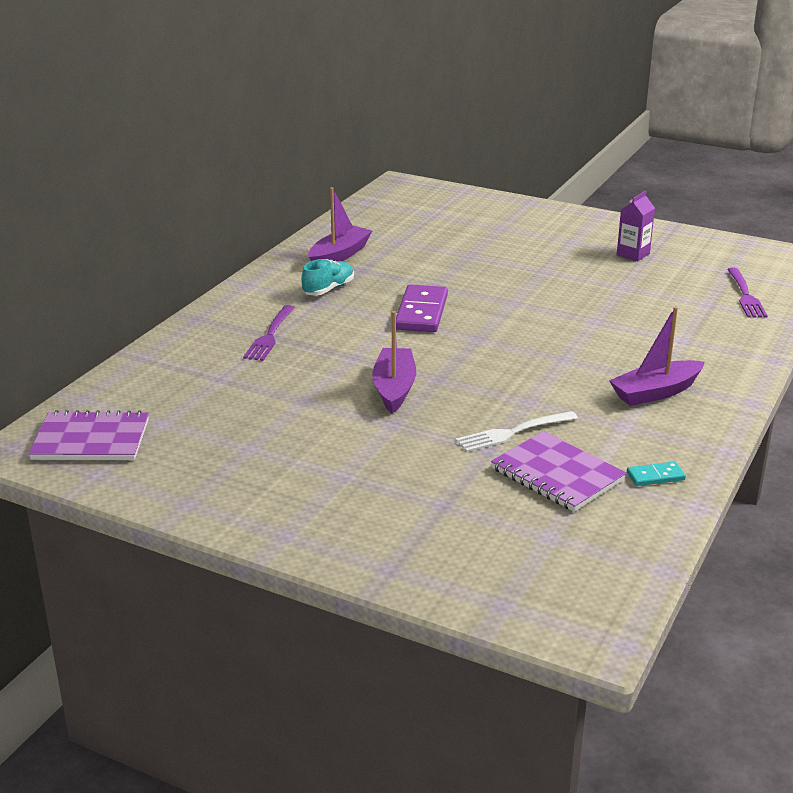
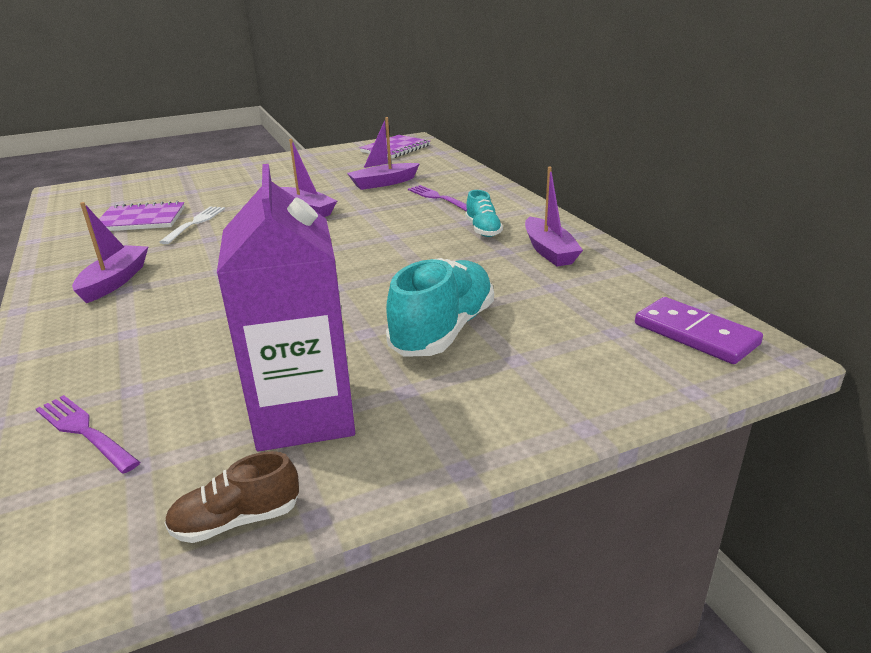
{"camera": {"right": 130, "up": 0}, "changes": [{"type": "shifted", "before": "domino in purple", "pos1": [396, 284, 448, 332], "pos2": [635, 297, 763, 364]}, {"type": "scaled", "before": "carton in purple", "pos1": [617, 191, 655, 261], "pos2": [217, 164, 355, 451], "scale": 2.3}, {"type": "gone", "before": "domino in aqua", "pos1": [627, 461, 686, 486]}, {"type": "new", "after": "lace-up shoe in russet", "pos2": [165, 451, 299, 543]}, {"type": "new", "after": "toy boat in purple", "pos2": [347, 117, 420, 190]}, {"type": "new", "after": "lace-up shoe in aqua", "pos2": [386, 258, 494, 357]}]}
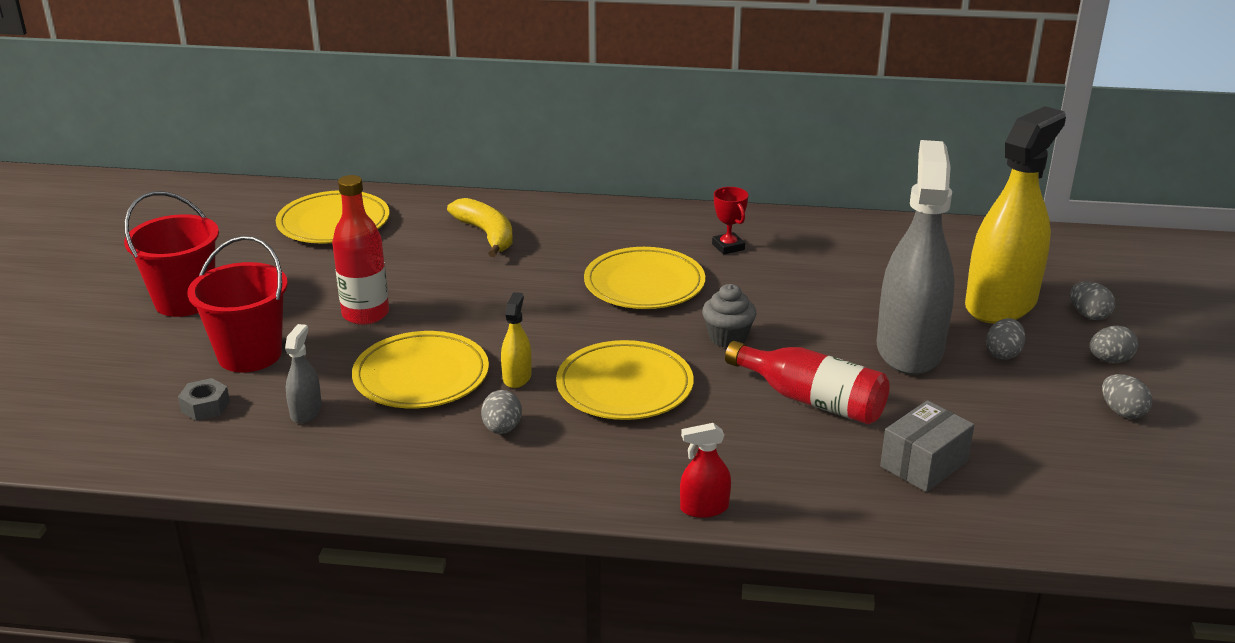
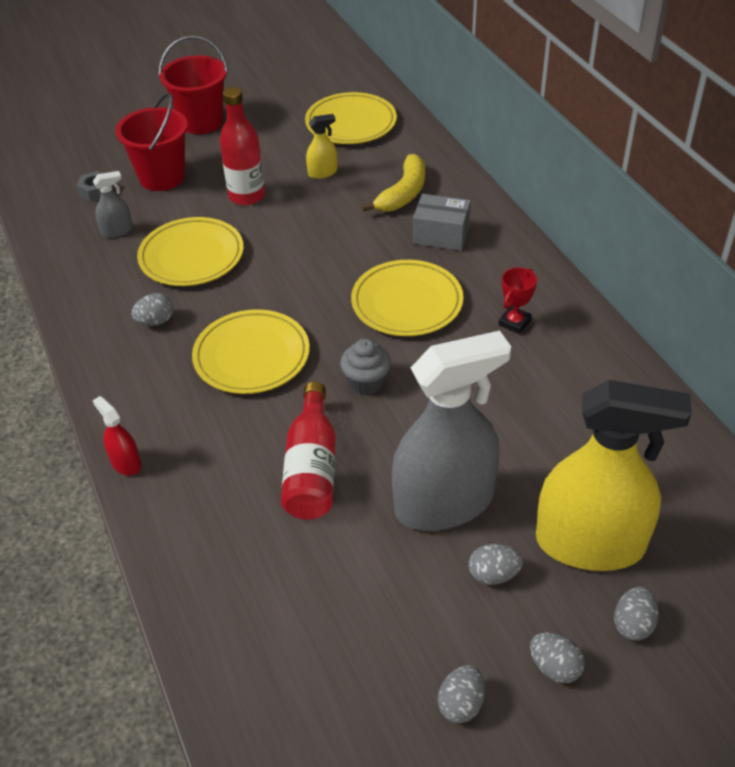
{"camera": {"right": 60, "up": 15}, "changes": [{"type": "shifted", "before": "spray cleaner in yellow", "pos1": [501, 292, 531, 388], "pos2": [306, 114, 338, 179]}, {"type": "shifted", "before": "package in grey", "pos1": [880, 400, 974, 492], "pos2": [413, 194, 471, 251]}]}
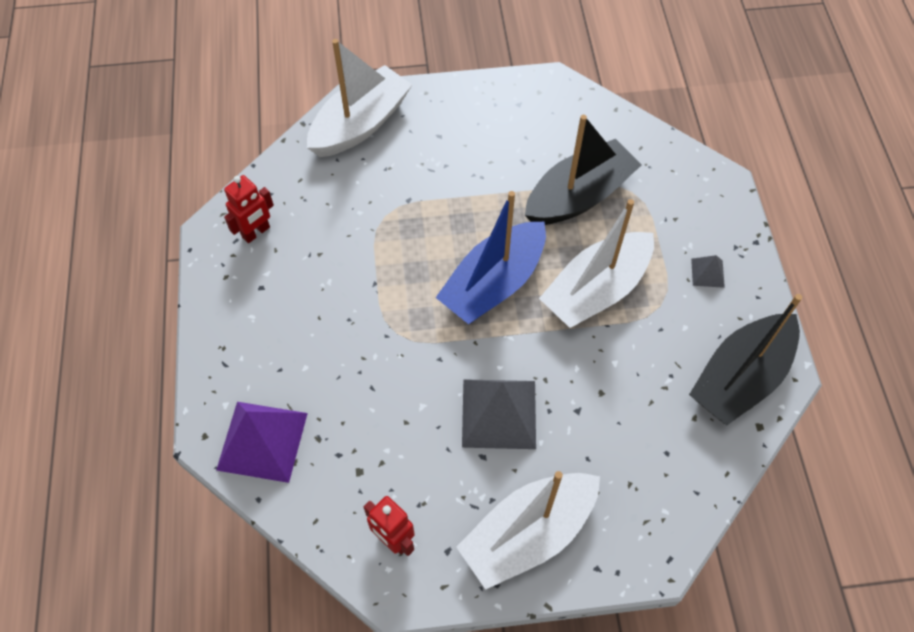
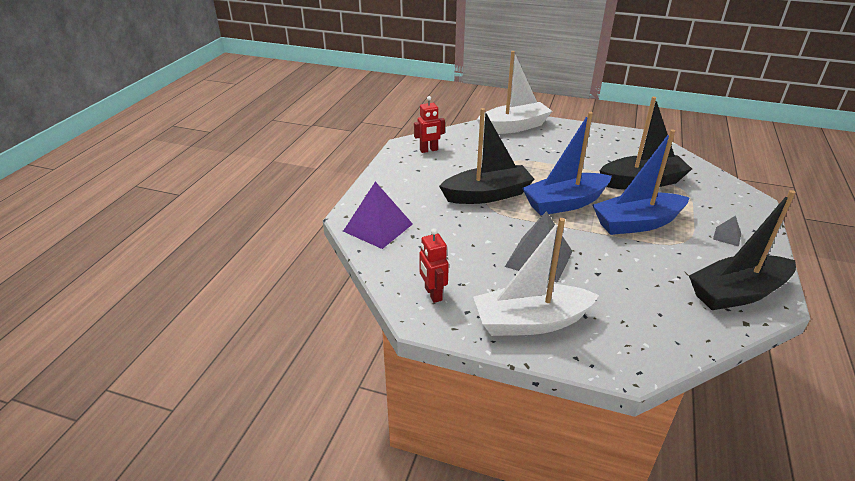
{"camera": {"right": 25, "up": -25}, "changes": [{"type": "repainted", "before": "toy boat in pure white", "after": "toy boat in blue", "pos1": [539, 199, 654, 328], "pos2": [593, 130, 690, 235]}, {"type": "new", "after": "toy boat in jet-black", "pos2": [439, 108, 534, 204]}]}
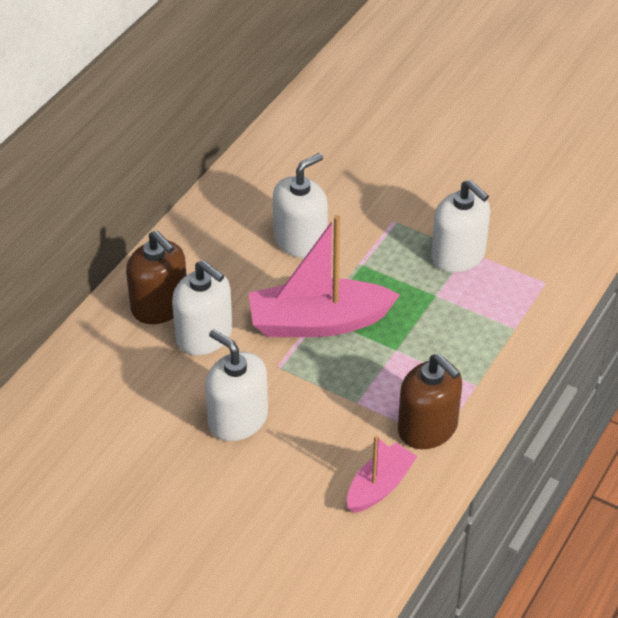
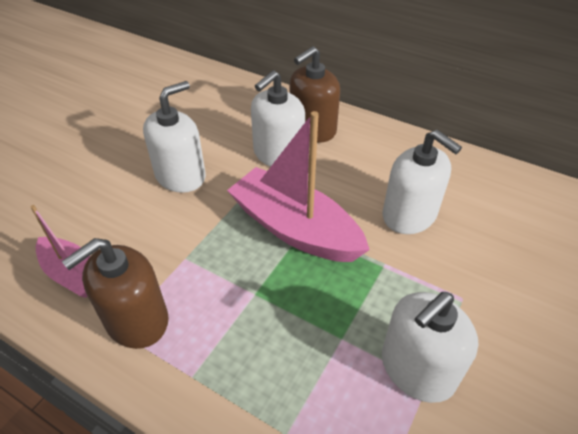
{"camera": {"right": 90, "up": 0}, "changes": [{"type": "rotated", "before": "toy boat in rosy", "pos1": [249, 215, 400, 337], "pos2": [227, 111, 370, 262], "turn": -45}]}
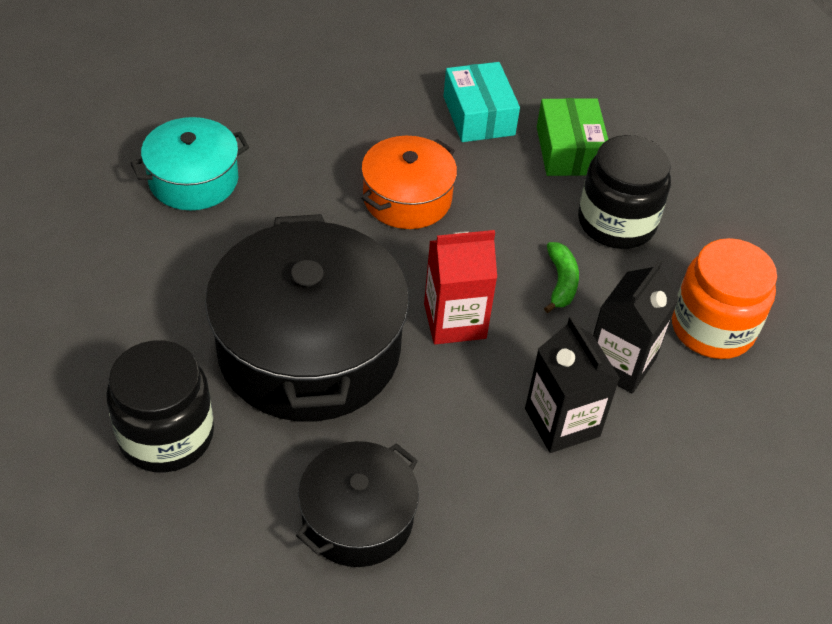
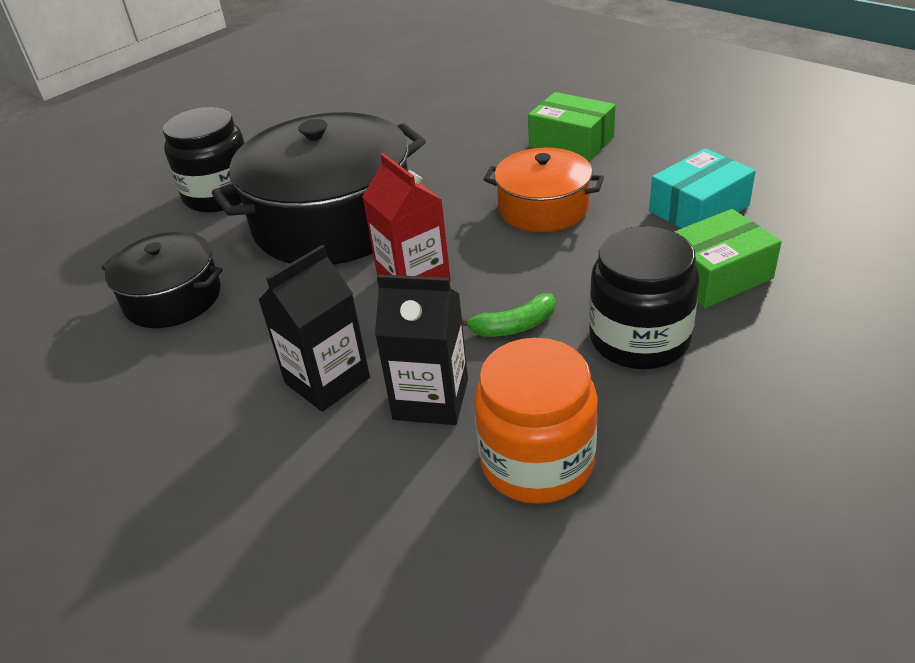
{"camera": {"right": 75, "up": -10}, "changes": [{"type": "gone", "before": "pot in aqua", "pos1": [130, 117, 249, 210]}, {"type": "new", "after": "package in emerald", "pos2": [528, 92, 615, 161]}]}
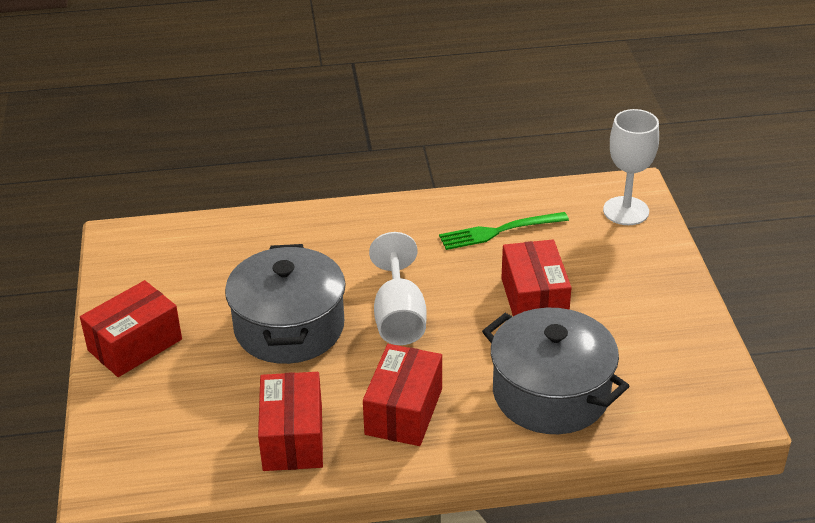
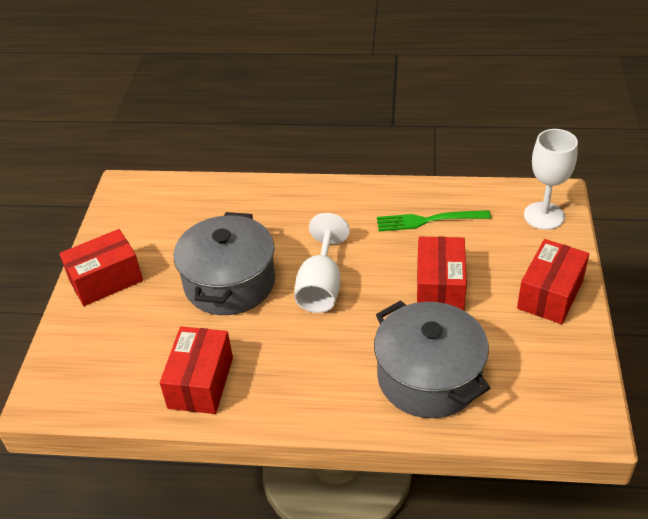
{"camera": {"right": 15, "up": 5}, "changes": [{"type": "shifted", "before": "package in crimson", "pos1": [363, 344, 442, 446], "pos2": [517, 239, 589, 324]}]}
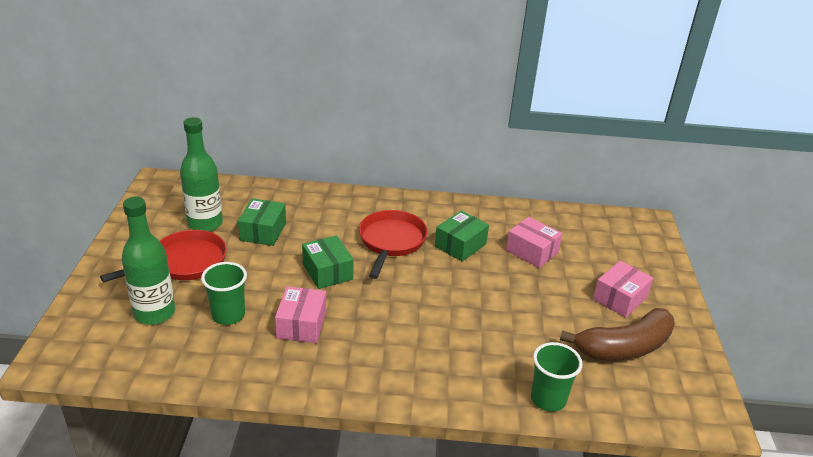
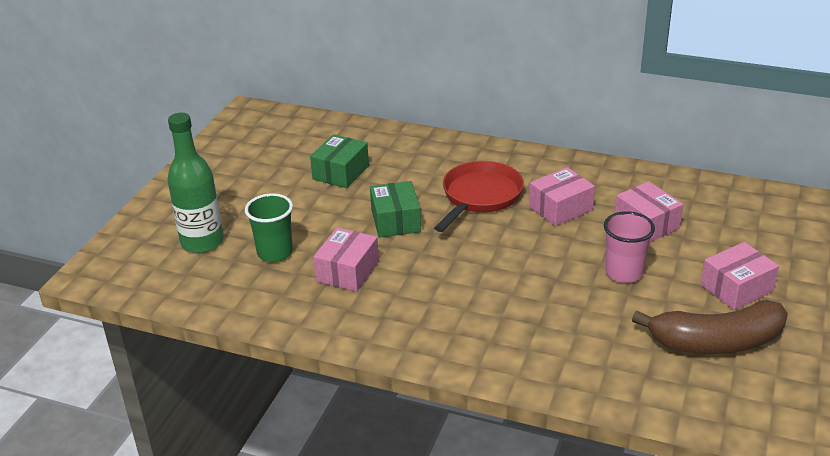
{"camera": {"right": 20, "up": 0}, "changes": [{"type": "gone", "before": "pan in crimson", "pos1": [100, 230, 227, 282]}, {"type": "gone", "before": "flask in emerald", "pos1": [180, 117, 223, 232]}, {"type": "repainted", "before": "package in emerald", "after": "package in rosy", "pos1": [435, 210, 489, 262], "pos2": [529, 167, 595, 226]}, {"type": "gone", "before": "beaker in emerald", "pos1": [531, 342, 583, 412]}, {"type": "new", "after": "beaker in rosy", "pos2": [604, 211, 655, 283]}]}
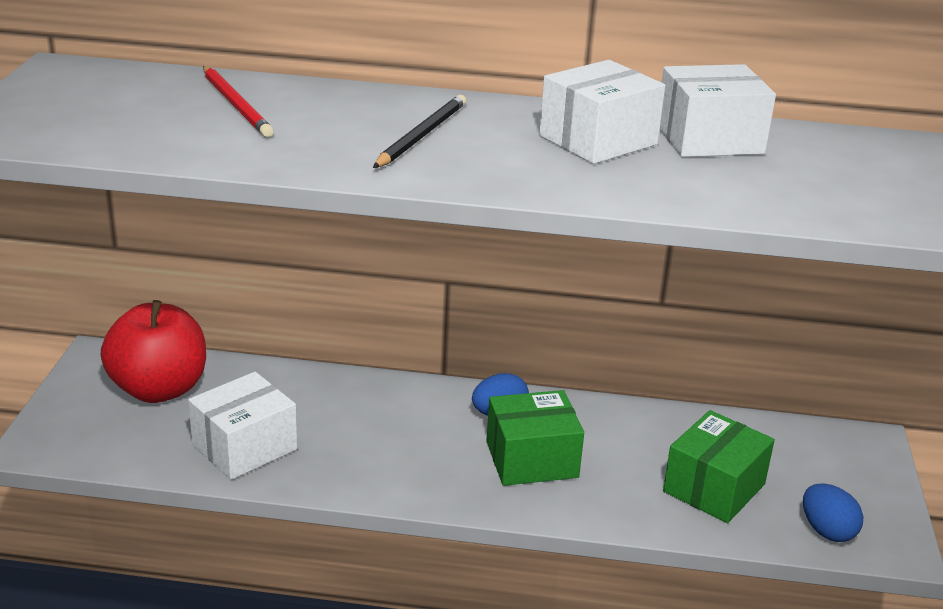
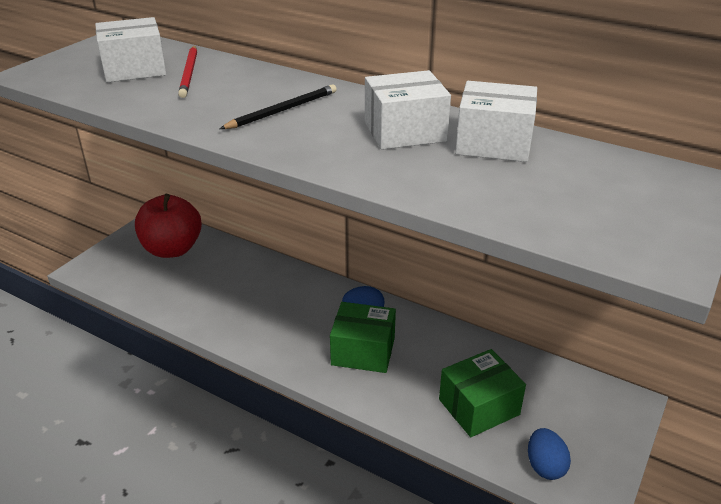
{"camera": {"right": 25, "up": 5}, "changes": [{"type": "shifted", "before": "package in pure white", "pos1": [188, 372, 297, 480], "pos2": [95, 17, 167, 82]}]}
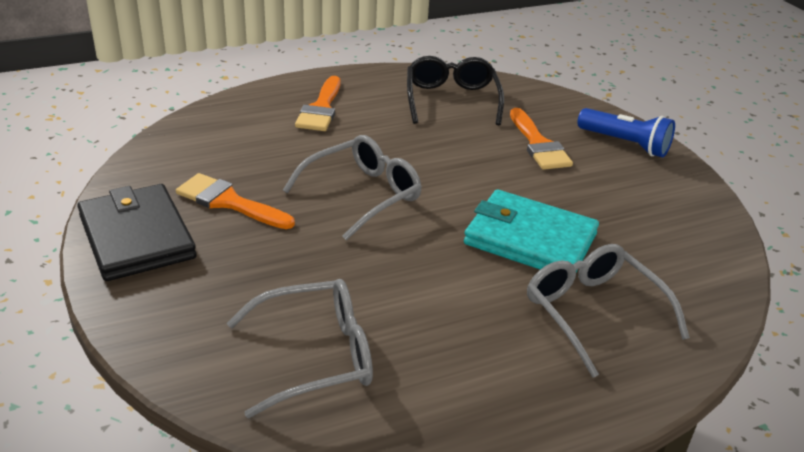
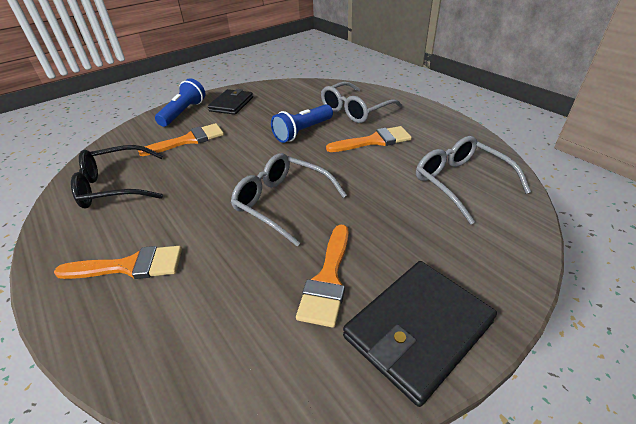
{"camera": {"right": -100, "up": 5}, "changes": [{"type": "swapped", "before": "wallet in aqua", "after": "flashlight in blue", "pos1": [464, 189, 599, 272], "pos2": [271, 104, 333, 143]}, {"type": "new", "after": "wallet in jet-black", "pos2": [208, 89, 253, 115]}, {"type": "new", "after": "brush in orange-coloured", "pos2": [326, 126, 412, 152]}]}
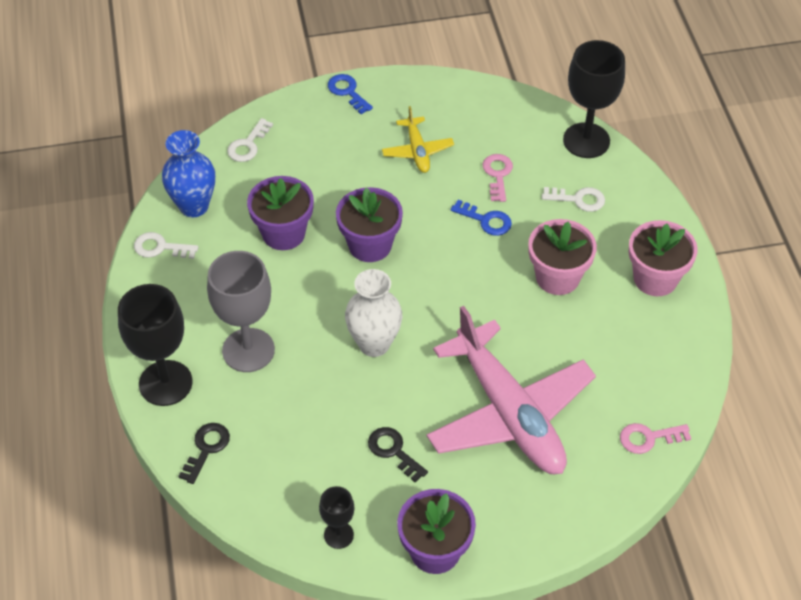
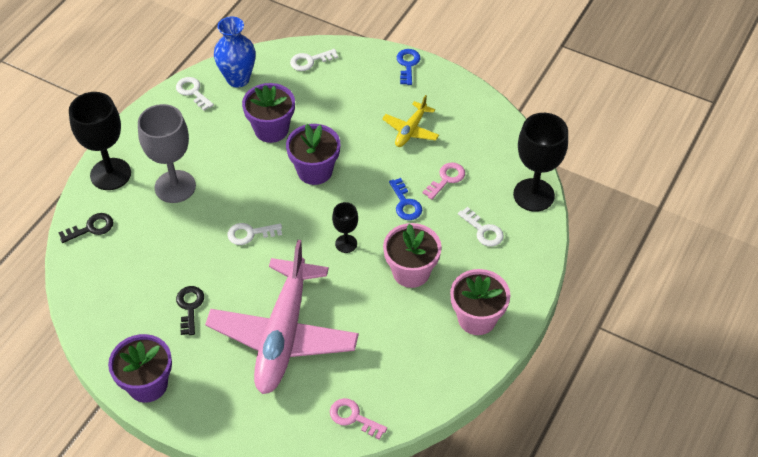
{"camera": {"right": 40, "up": 0}, "changes": [{"type": "shifted", "before": "wine glass in jet-black", "pos1": [319, 486, 355, 549], "pos2": [332, 202, 358, 253]}, {"type": "swapped", "before": "vase in pure white", "after": "latchkey in pure white", "pos1": [345, 269, 402, 357], "pos2": [228, 223, 282, 245]}]}
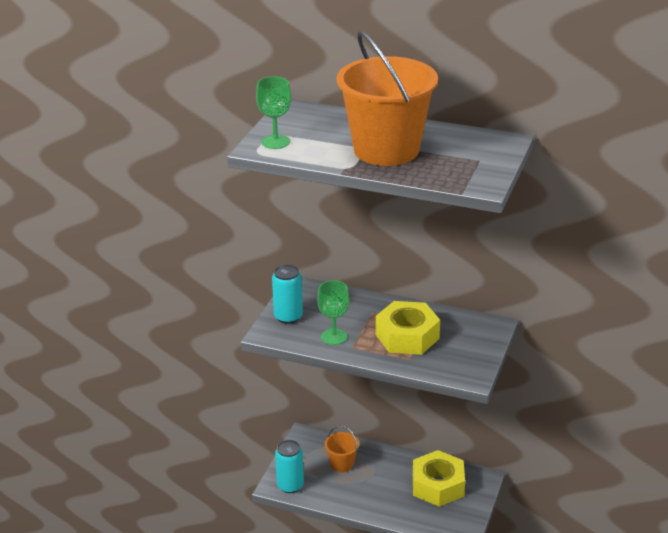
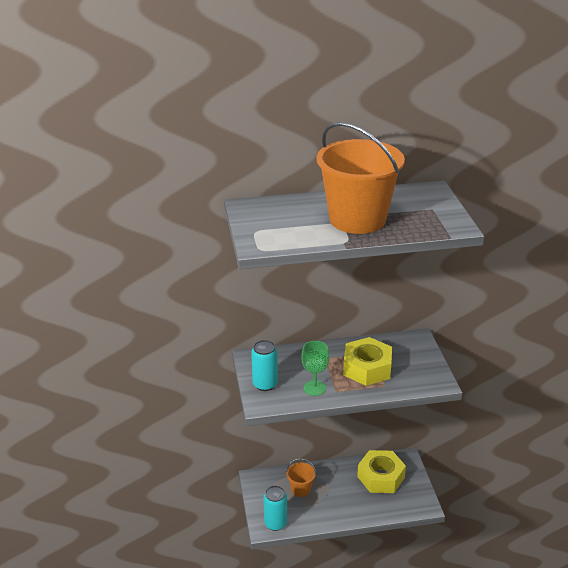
{"camera": {"right": -30, "up": 0}, "changes": [{"type": "gone", "before": "wine glass in emerald", "pos1": [256, 76, 291, 149]}]}
